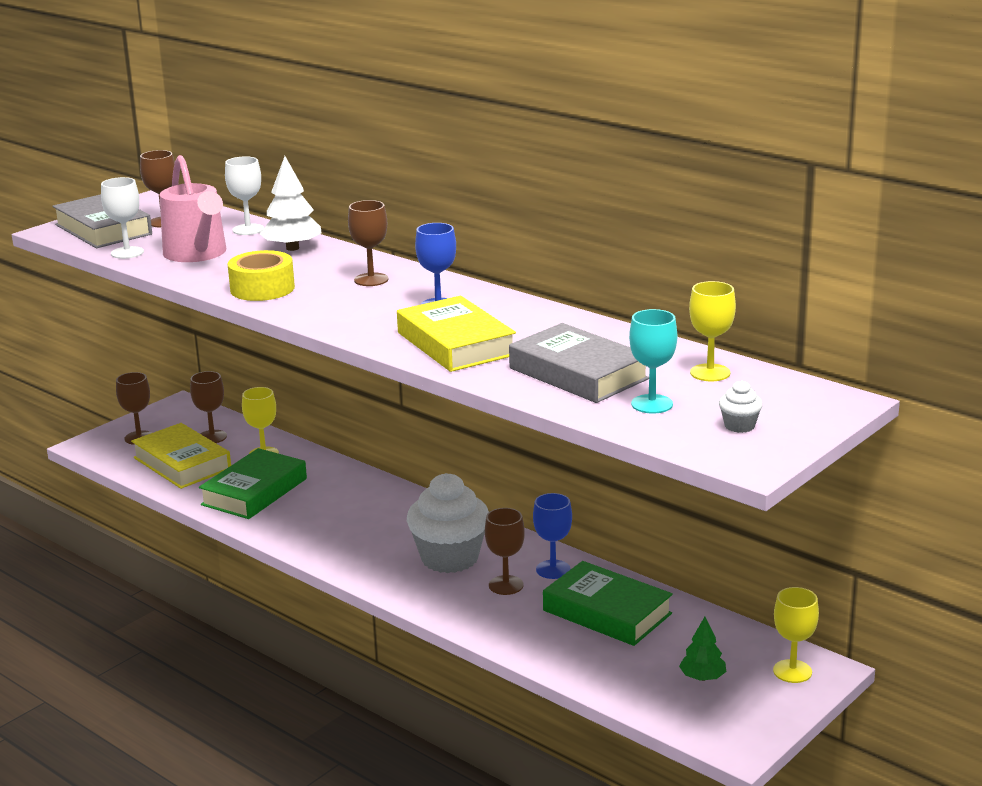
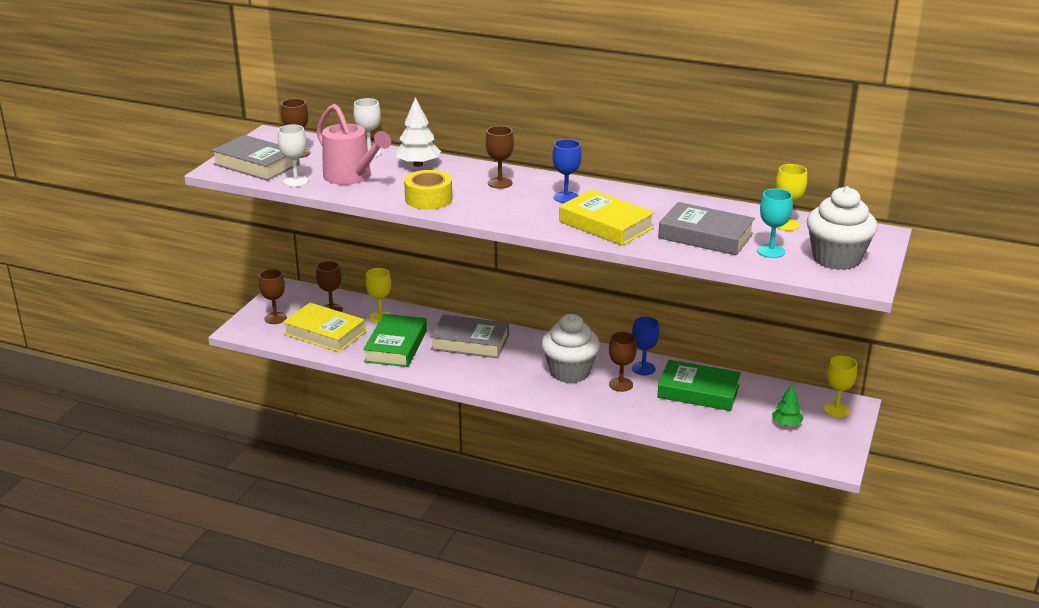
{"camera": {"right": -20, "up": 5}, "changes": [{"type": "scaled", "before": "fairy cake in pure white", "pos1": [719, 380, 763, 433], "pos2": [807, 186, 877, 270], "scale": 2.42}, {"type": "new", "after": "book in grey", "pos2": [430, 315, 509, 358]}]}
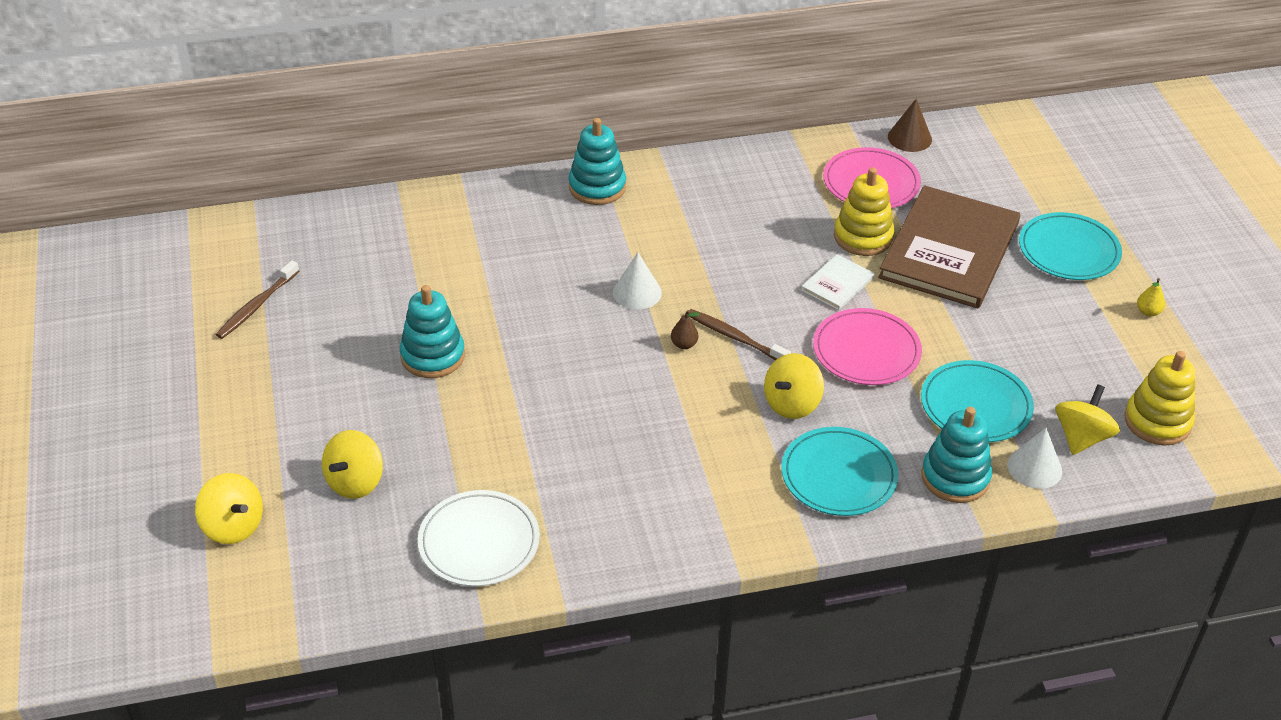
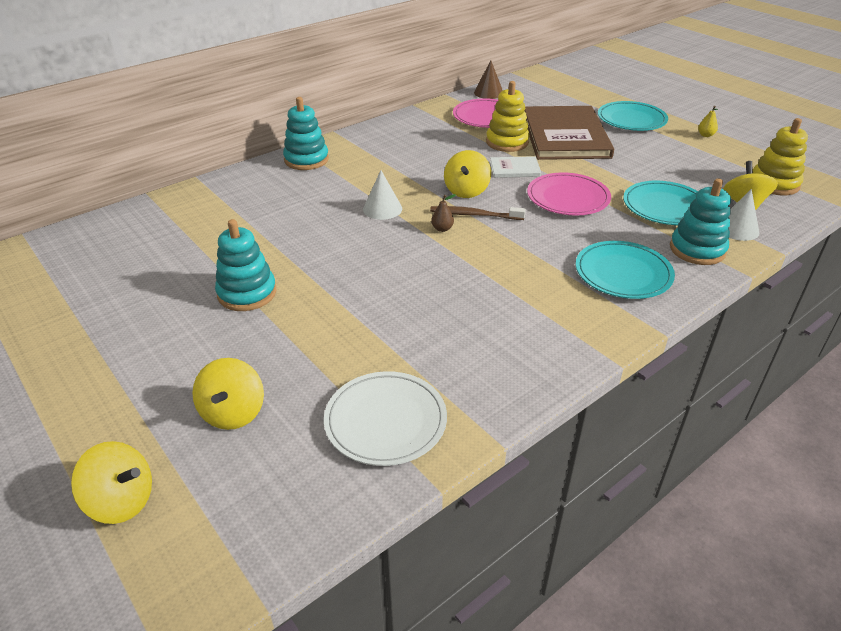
{"camera": {"right": -25, "up": -5}, "changes": [{"type": "gone", "before": "dental brush in russet", "pos1": [216, 260, 299, 339]}, {"type": "shifted", "before": "whirligig in yellow", "pos1": [764, 353, 824, 419], "pos2": [444, 150, 491, 198]}, {"type": "rotated", "before": "book in pure white", "pos1": [801, 254, 874, 310], "pos2": [490, 156, 541, 178], "turn": 75}]}
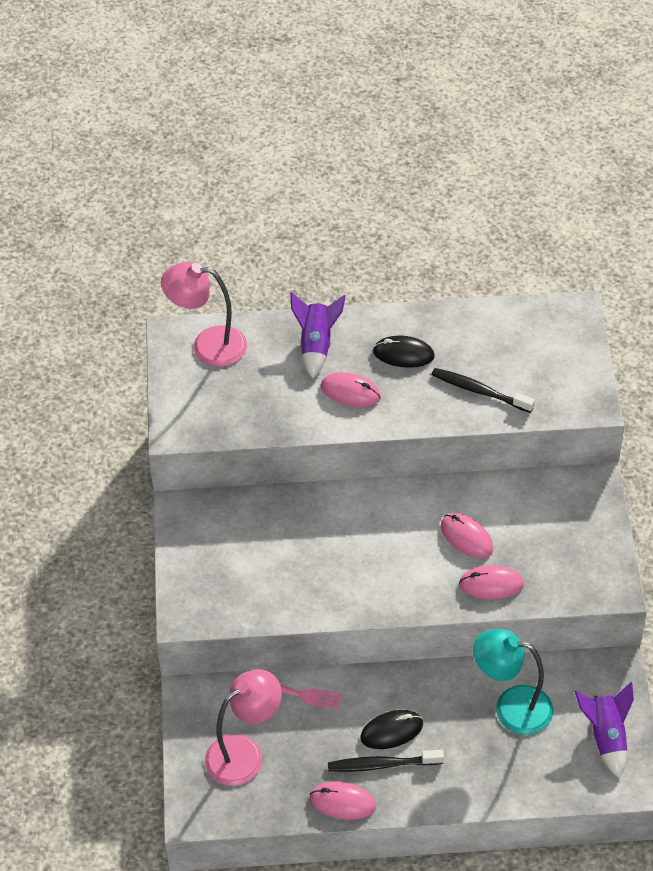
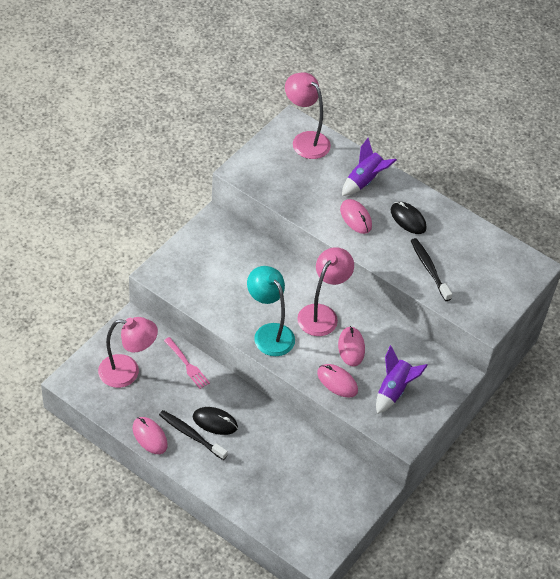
{"camera": {"right": 35, "up": 0}, "changes": [{"type": "shifted", "before": "lamp in aqua", "pos1": [473, 629, 553, 735], "pos2": [247, 266, 295, 356]}, {"type": "shifted", "before": "rocket in purple", "pos1": [574, 682, 634, 778], "pos2": [376, 345, 428, 414]}, {"type": "new", "after": "lamp in rosy", "pos2": [297, 247, 354, 336]}]}
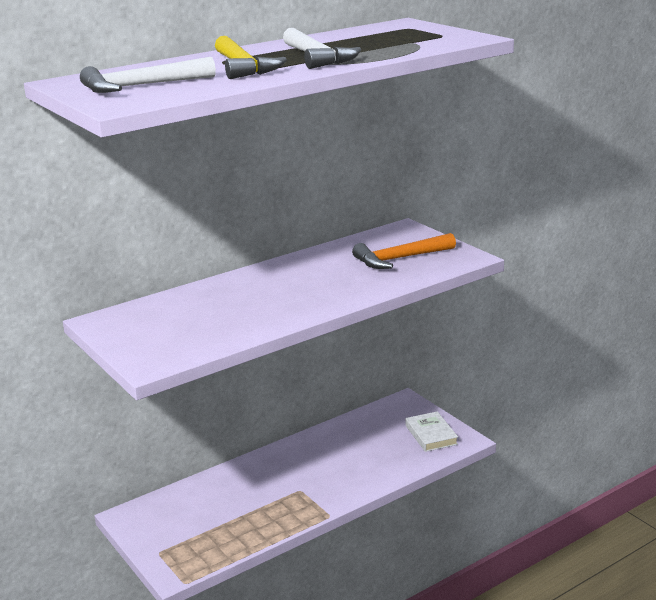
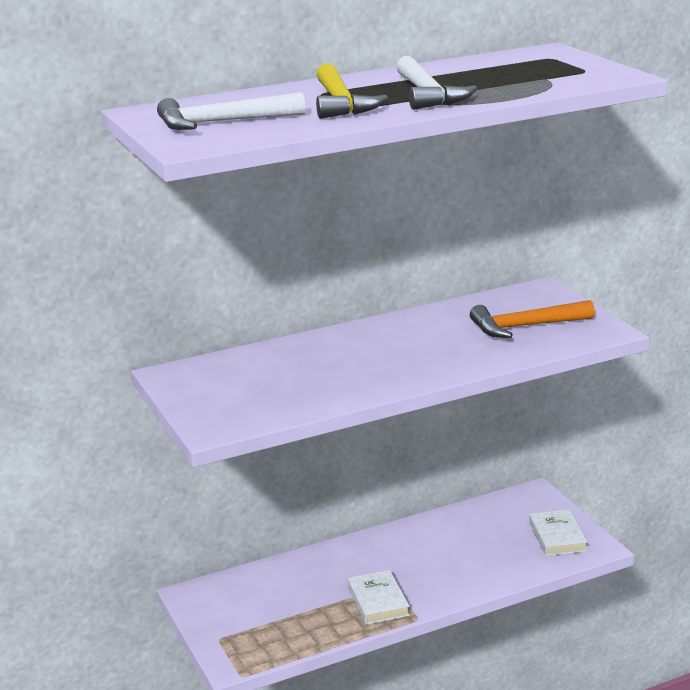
{"camera": {"right": 10, "up": 0}, "changes": [{"type": "new", "after": "book in pure white", "pos2": [348, 570, 410, 625]}]}
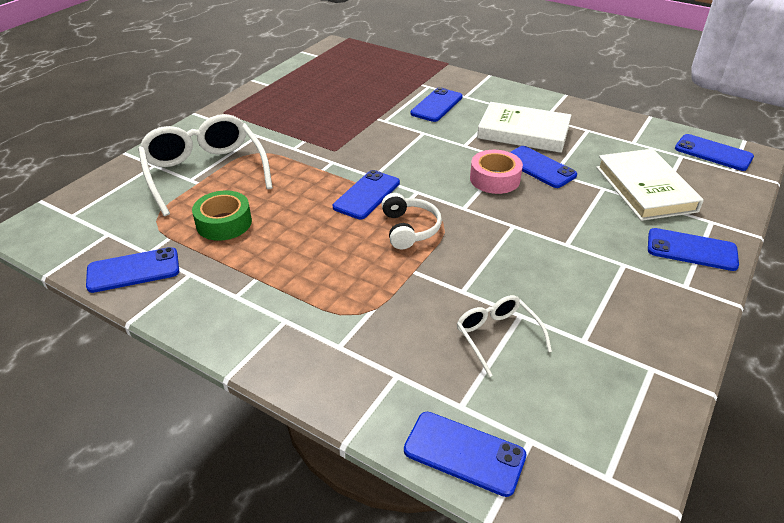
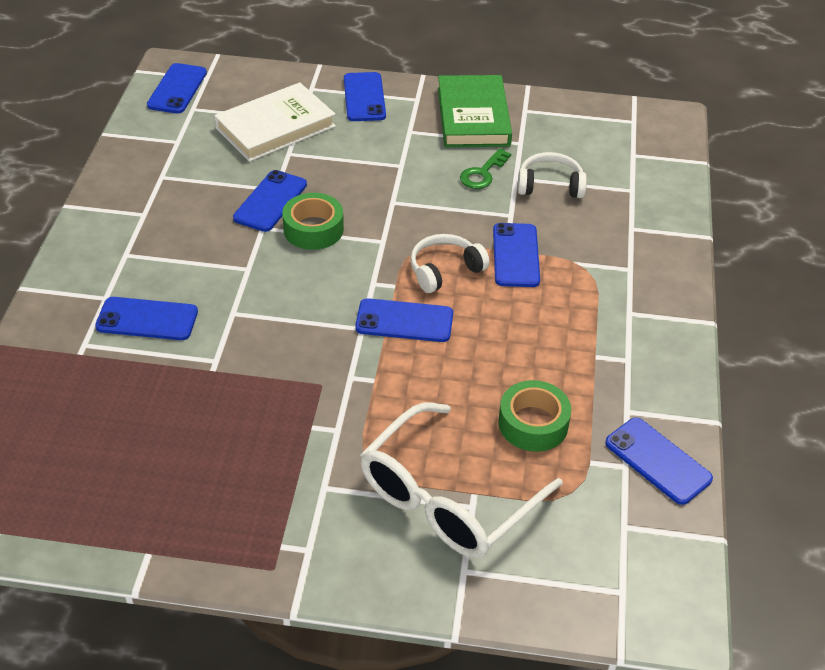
{"camera": {"right": -115, "up": 5}, "changes": [{"type": "shifted", "before": "phone in blue", "pos1": [404, 412, 526, 497], "pos2": [493, 223, 540, 287]}, {"type": "swapped", "before": "spectacles in pure white", "after": "over-ear headphones in pure white", "pos1": [457, 295, 552, 377], "pos2": [517, 152, 587, 198]}, {"type": "repainted", "before": "roll of tape in rosy", "after": "roll of tape in emerald", "pos1": [470, 150, 523, 194], "pos2": [282, 193, 344, 250]}, {"type": "gone", "before": "book in pure white", "pos1": [477, 102, 571, 153]}, {"type": "new", "after": "book in emerald", "pos2": [438, 75, 512, 147]}, {"type": "new", "after": "latchkey in emerald", "pos2": [460, 148, 511, 189]}]}
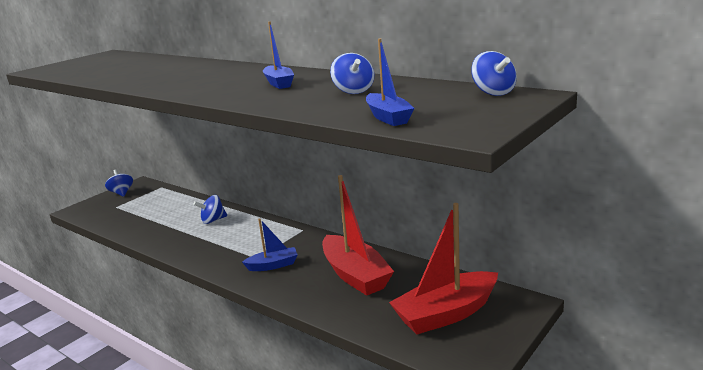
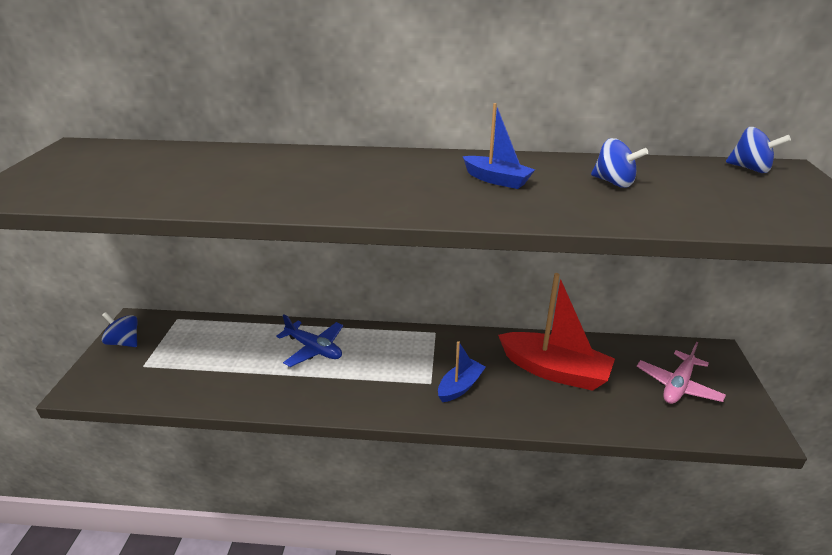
{"camera": {"right": -35, "up": 10}, "changes": [{"type": "swapped", "before": "whirligig in blue", "after": "toy plane in blue", "pos1": [193, 195, 227, 224], "pos2": [276, 314, 343, 367]}, {"type": "gone", "before": "toy boat in blue", "pos1": [366, 39, 414, 126]}, {"type": "swapped", "before": "toy boat in crimson", "after": "toy plane in rosy", "pos1": [389, 203, 498, 334], "pos2": [637, 342, 726, 404]}]}
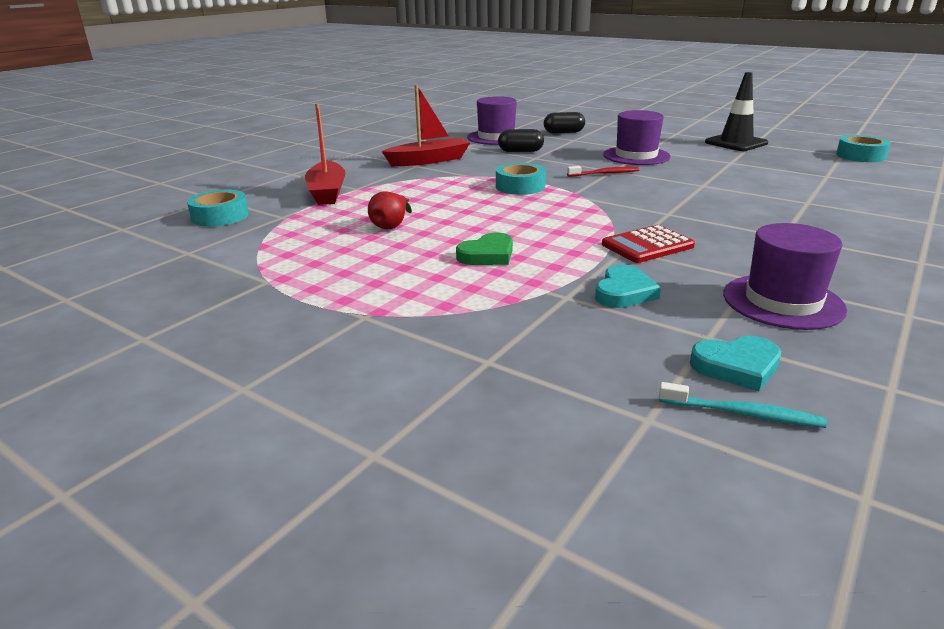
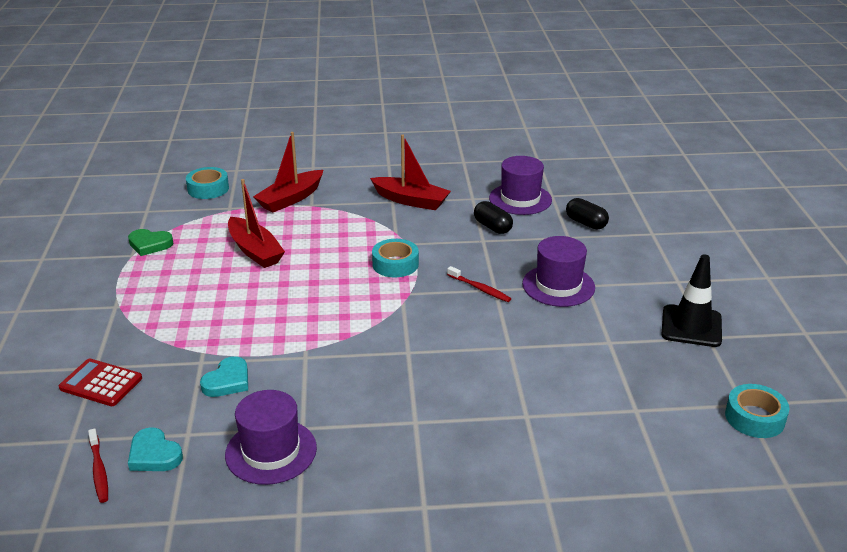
{"camera": {"right": 50, "up": 5}, "changes": [{"type": "swapped", "before": "pear in crimson", "after": "toy boat in crimson", "pos1": [368, 191, 412, 229], "pos2": [228, 179, 285, 268]}, {"type": "shifted", "before": "heart shape in emerald", "pos1": [456, 232, 513, 265], "pos2": [128, 229, 173, 256]}, {"type": "rotated", "before": "heart shape in aqua", "pos1": [595, 265, 661, 308], "pos2": [200, 356, 248, 397], "turn": -45}, {"type": "shifted", "before": "calculator in crimson", "pos1": [602, 225, 695, 263], "pos2": [59, 358, 142, 406]}, {"type": "repainted", "before": "dental brush in aqua", "after": "dental brush in crimson", "pos1": [659, 382, 827, 428], "pos2": [88, 428, 108, 503]}]}
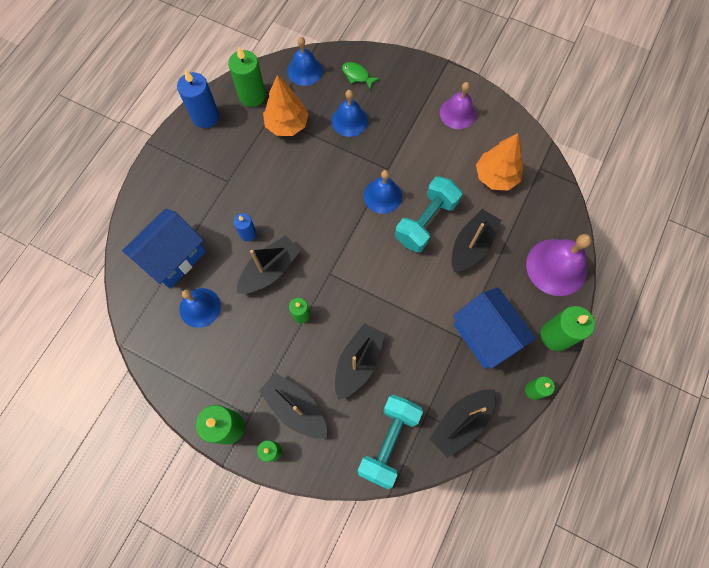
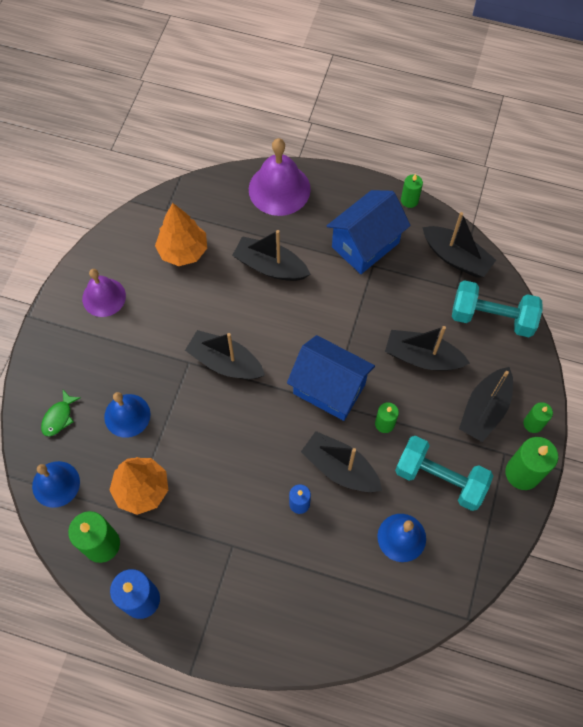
{"camera": {"right": -100, "up": -5}, "changes": [{"type": "shifted", "before": "house in blue", "pos1": [122, 208, 206, 289], "pos2": [287, 335, 375, 421]}, {"type": "swapped", "before": "school bell in blue", "after": "toy boat in jet-black", "pos1": [364, 170, 402, 214], "pos2": [185, 330, 265, 379]}, {"type": "shifted", "before": "hand weight in aqua", "pos1": [395, 176, 462, 252], "pos2": [395, 436, 493, 511]}, {"type": "gone", "before": "wax candle in emerald", "pos1": [541, 306, 595, 351]}]}
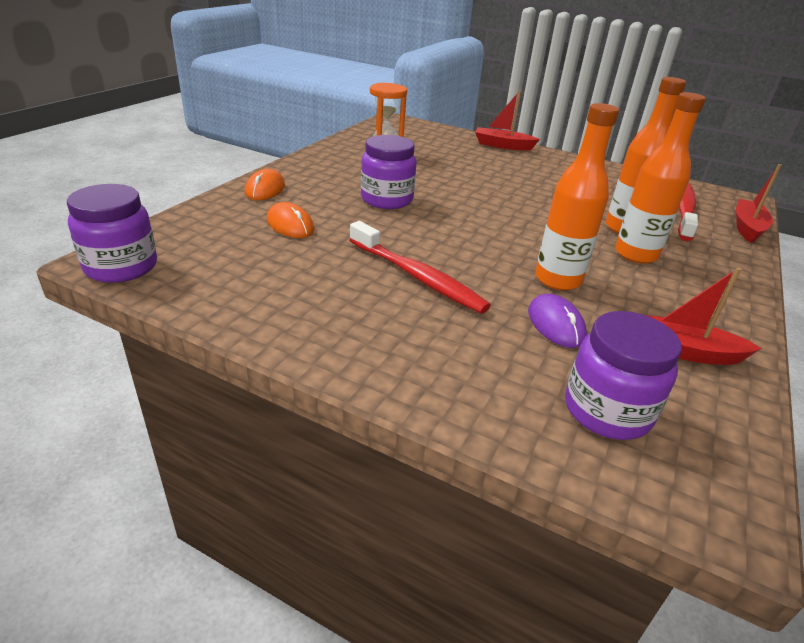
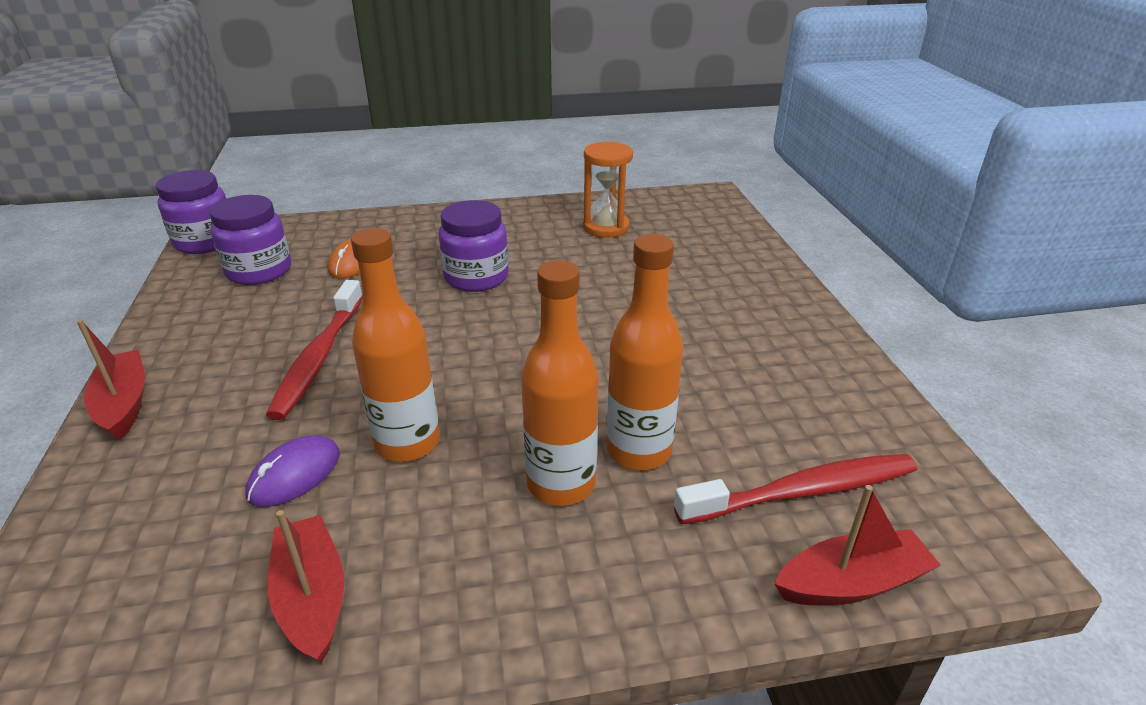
{"camera": {"right": 55, "up": 0}, "changes": [{"type": "gone", "before": "PC mouse in orange-coloured", "pos1": [245, 169, 285, 200]}, {"type": "shifted", "before": "toy boat in crimson", "pos1": [475, 90, 540, 151], "pos2": [77, 320, 145, 440]}, {"type": "shifted", "before": "jar in purple", "pos1": [565, 311, 682, 440], "pos2": [209, 195, 291, 285]}]}
